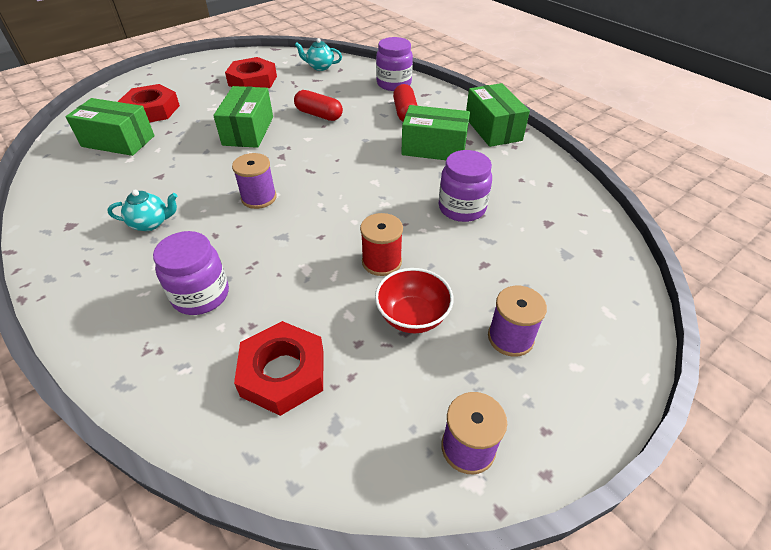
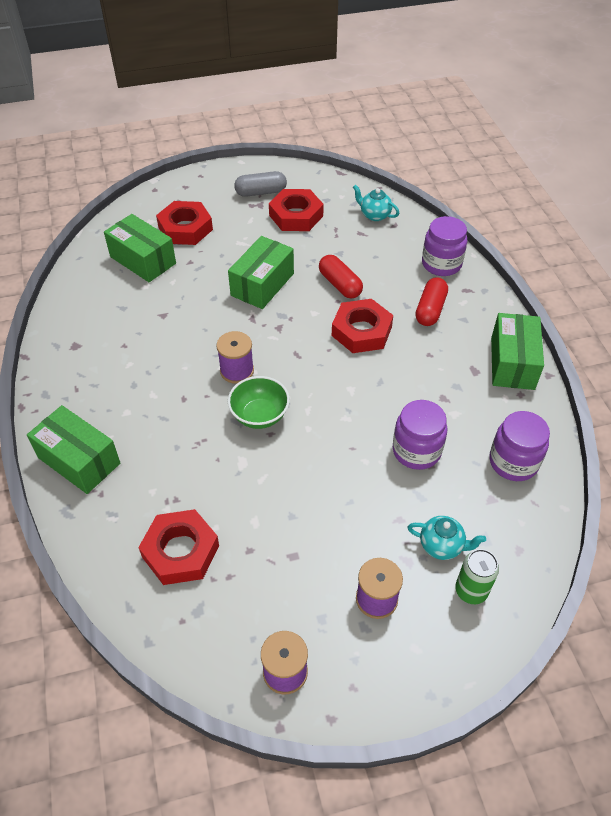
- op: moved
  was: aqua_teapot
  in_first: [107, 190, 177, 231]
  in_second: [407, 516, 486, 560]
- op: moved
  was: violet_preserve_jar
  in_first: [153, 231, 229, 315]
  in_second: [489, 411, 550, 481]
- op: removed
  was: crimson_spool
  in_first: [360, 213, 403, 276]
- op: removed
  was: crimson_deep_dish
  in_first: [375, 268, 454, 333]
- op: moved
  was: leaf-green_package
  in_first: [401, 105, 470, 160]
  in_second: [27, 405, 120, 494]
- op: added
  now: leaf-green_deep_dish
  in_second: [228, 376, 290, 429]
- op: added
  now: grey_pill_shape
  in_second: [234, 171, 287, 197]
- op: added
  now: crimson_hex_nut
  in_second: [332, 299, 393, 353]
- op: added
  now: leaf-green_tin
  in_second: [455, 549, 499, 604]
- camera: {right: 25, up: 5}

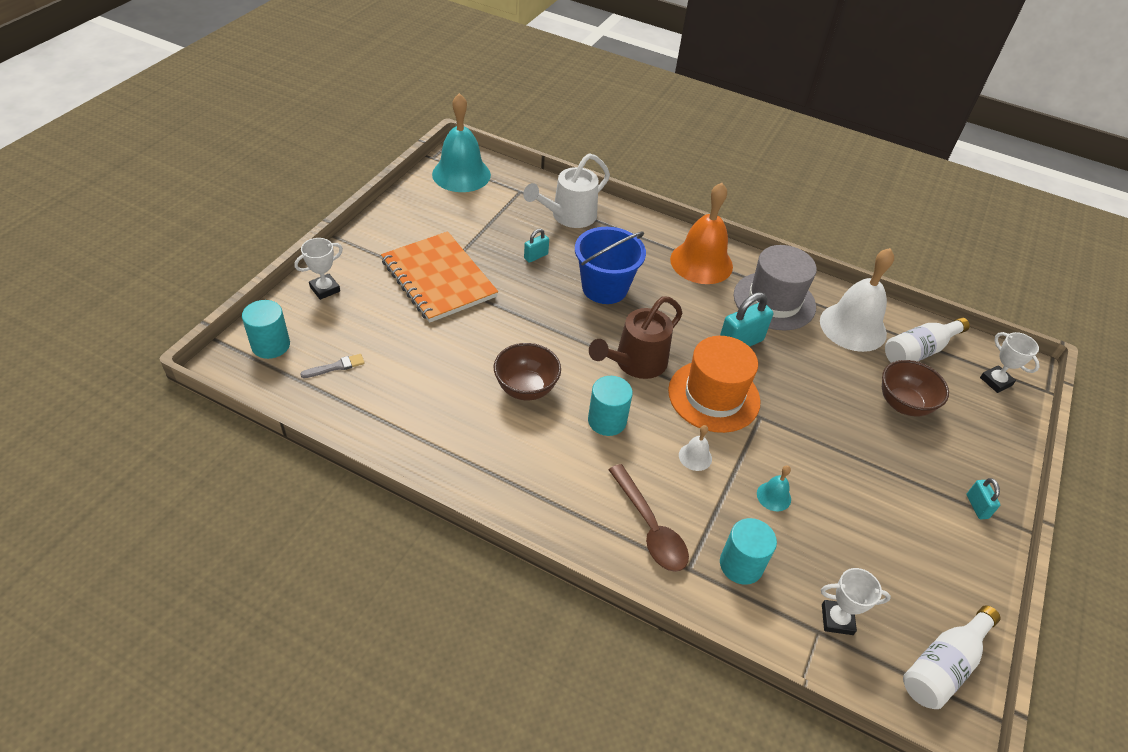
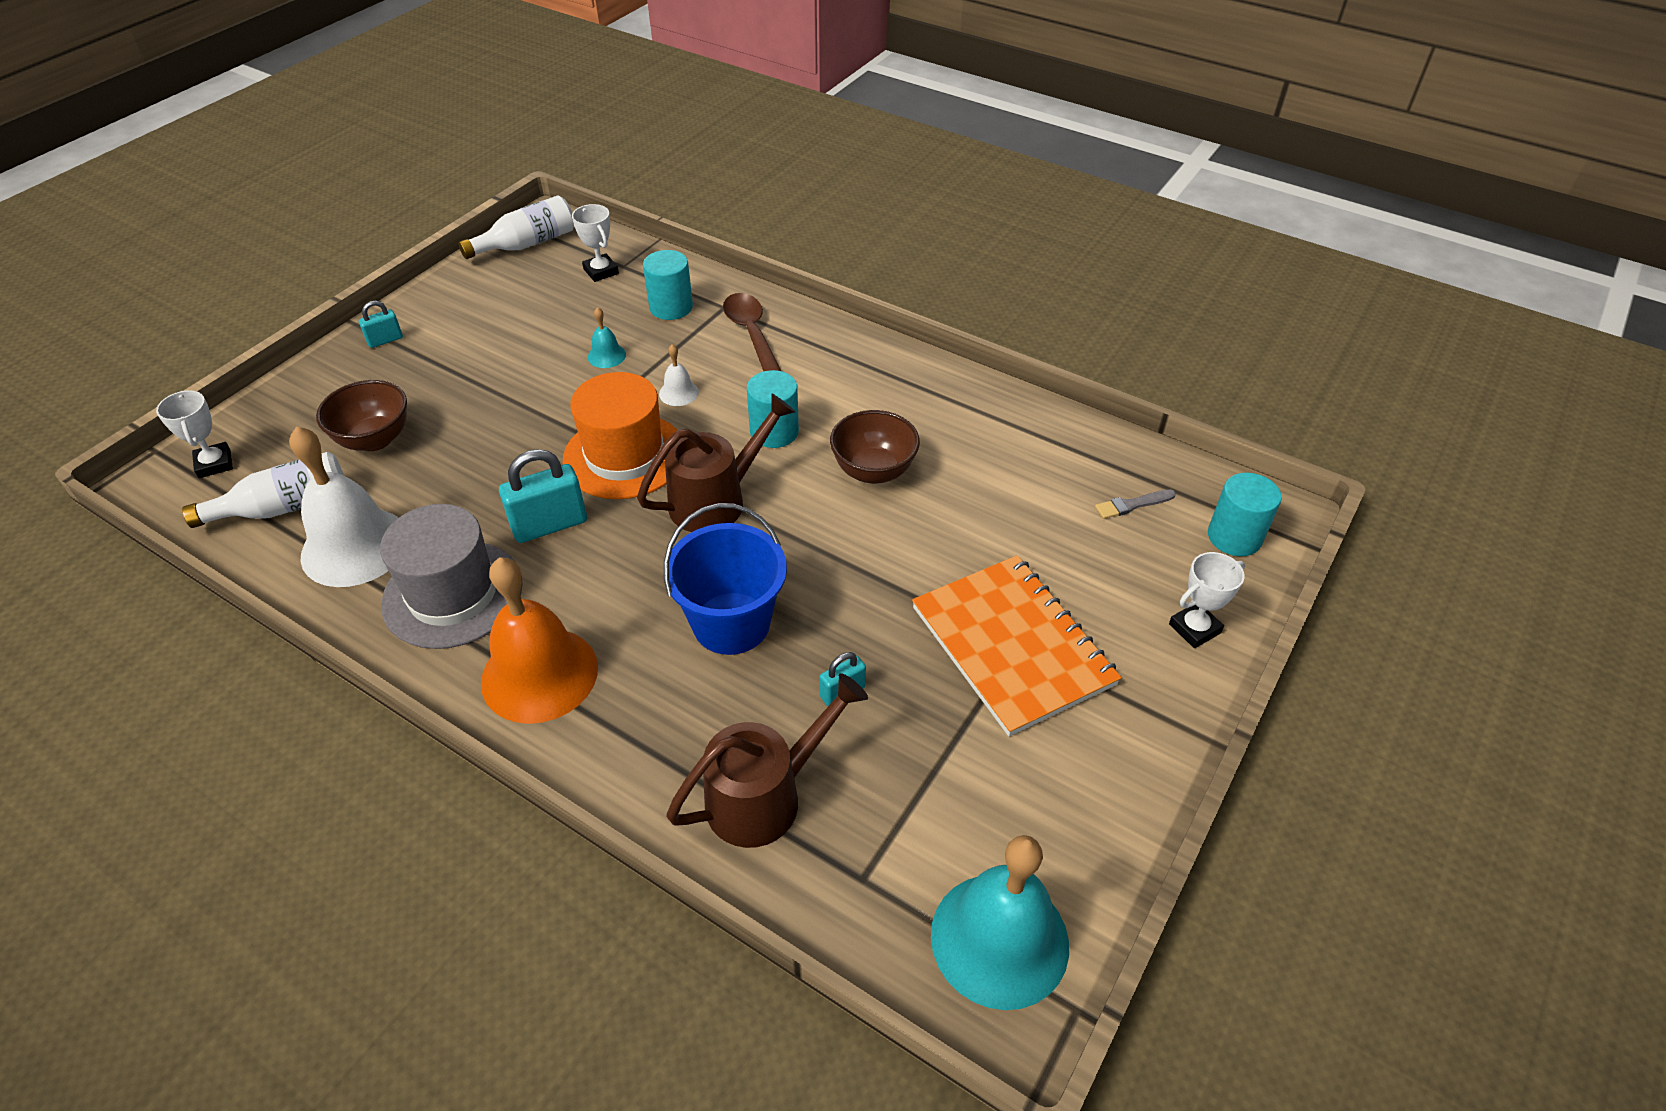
- op: recoloured
  was: white_watering_pot
  now: brown_watering_pot
  in_first: [523, 153, 610, 228]
  in_second: [666, 673, 868, 848]
- op: turned
  was: white_trophy
  in_first: [821, 568, 891, 635]
  in_second: [572, 204, 619, 282]
  clockwise: 45
- op: turned
  was: aqua_padlock
  in_first: [966, 478, 1000, 519]
  in_second: [359, 300, 403, 348]
  clockwise: 60
- camera: {right: -170, up: 0}

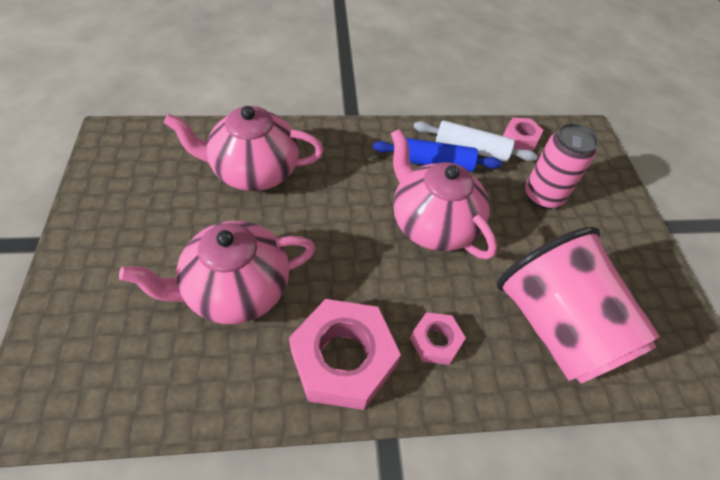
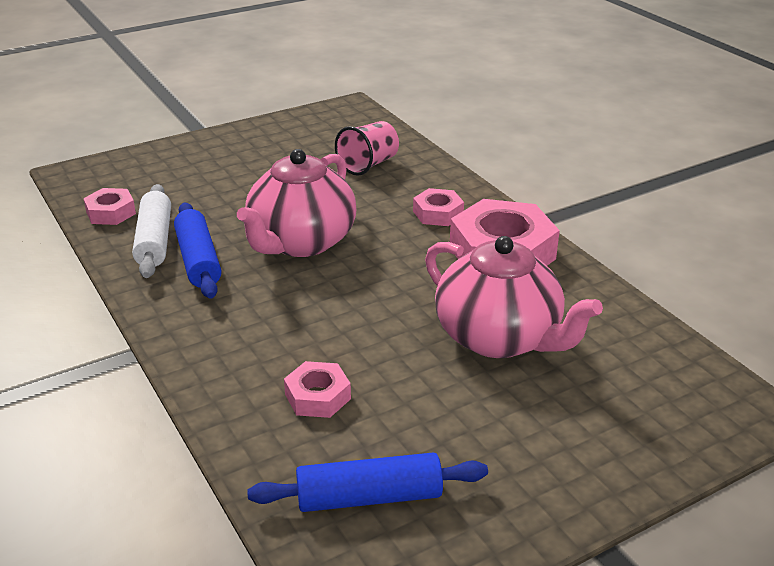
- op: replaced
  was: rose-pink_teapot
  now: rose-pink_hex_nut
  in_first: [164, 106, 324, 191]
  in_second: [284, 361, 351, 418]
- op: resized
  was: rose-pink_cup
  in_first: [496, 226, 660, 384]
  in_second: [335, 121, 399, 176]
  ratio: 0.49
- op: removed
  was: rose-pink_tin
  in_first: [525, 123, 599, 209]
- op: added
  now: cobalt_dough_roller
  in_second: [247, 452, 488, 512]
- camera: {right: -110, up: -20}

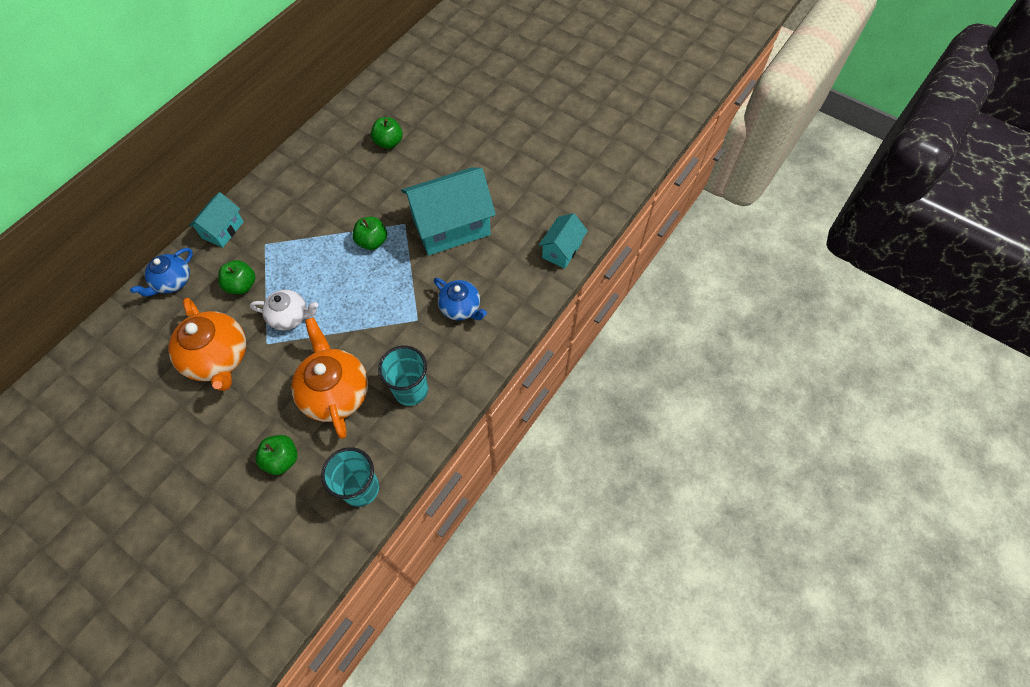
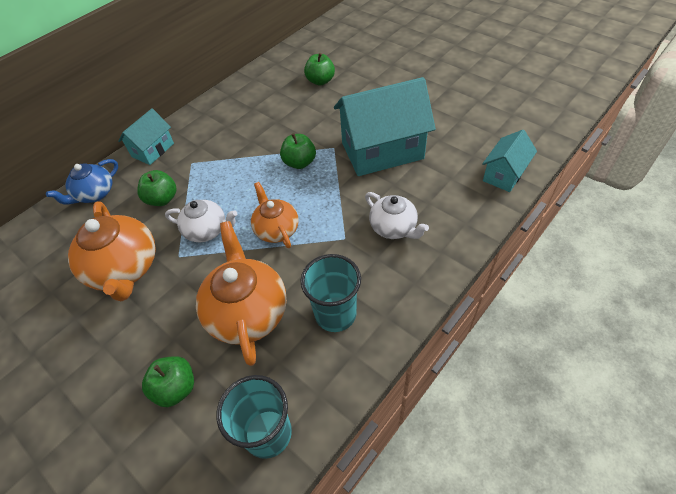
- op: recoloured
  was: cobalt_teapot
  now: white_teapot
  in_first: [434, 278, 487, 320]
  in_second: [365, 192, 429, 239]
- op: added
  now: orange-coloured_teapot
  in_second: [251, 182, 299, 248]
- camera: {right: 10, up: -10}

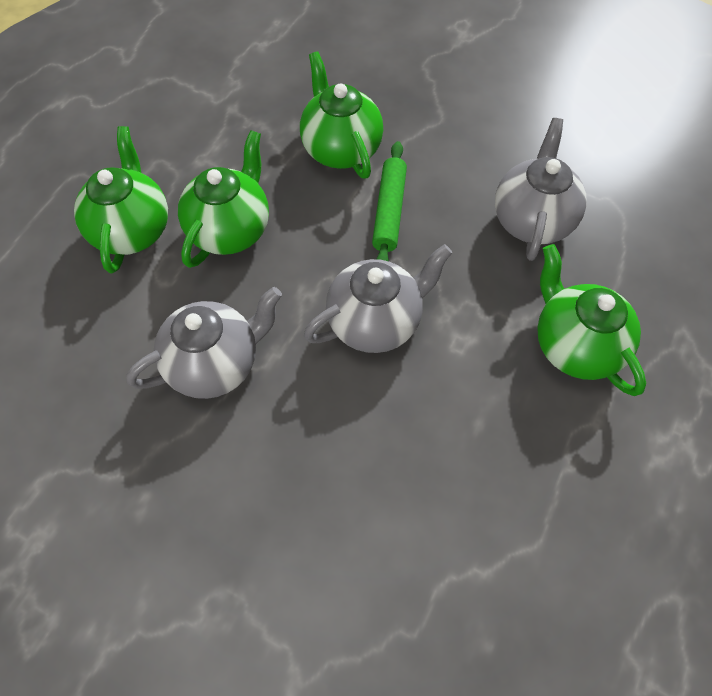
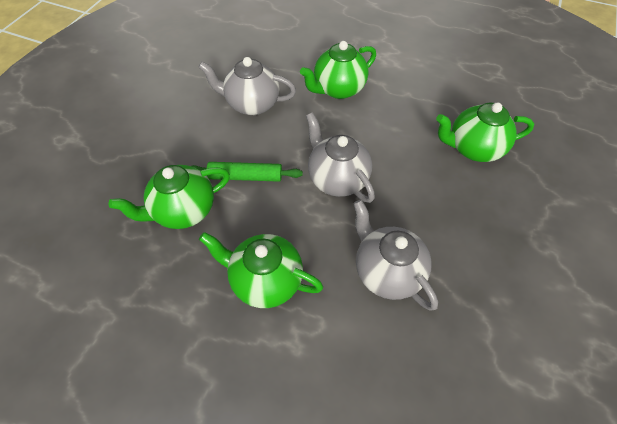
- op: moved
  was: leaf-green_teapot
  in_first: [74, 126, 168, 273]
  in_second: [436, 102, 534, 162]
- camera: {right: -95, up: -5}

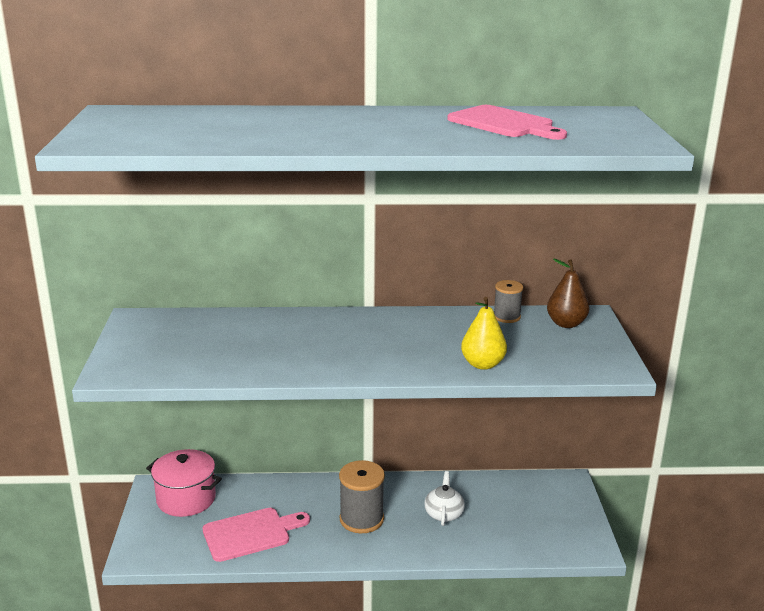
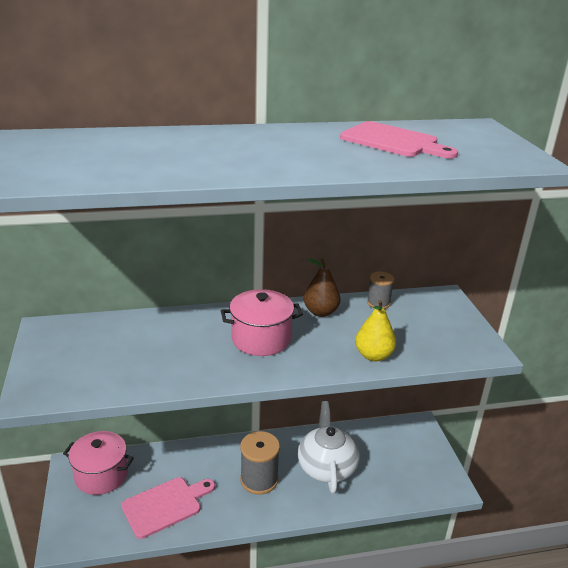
- op: resized
  was: white_teapot
  in_first: [424, 471, 465, 526]
  in_second: [298, 401, 360, 494]
  ratio: 1.8
- op: moved
  was: brown_toy_pear
  in_first: [547, 258, 590, 328]
  in_second: [304, 258, 341, 317]
- op: added
  now: rose-pink_cooking_pot
  in_second: [221, 289, 303, 356]
- camera: {right: -10, up: 5}

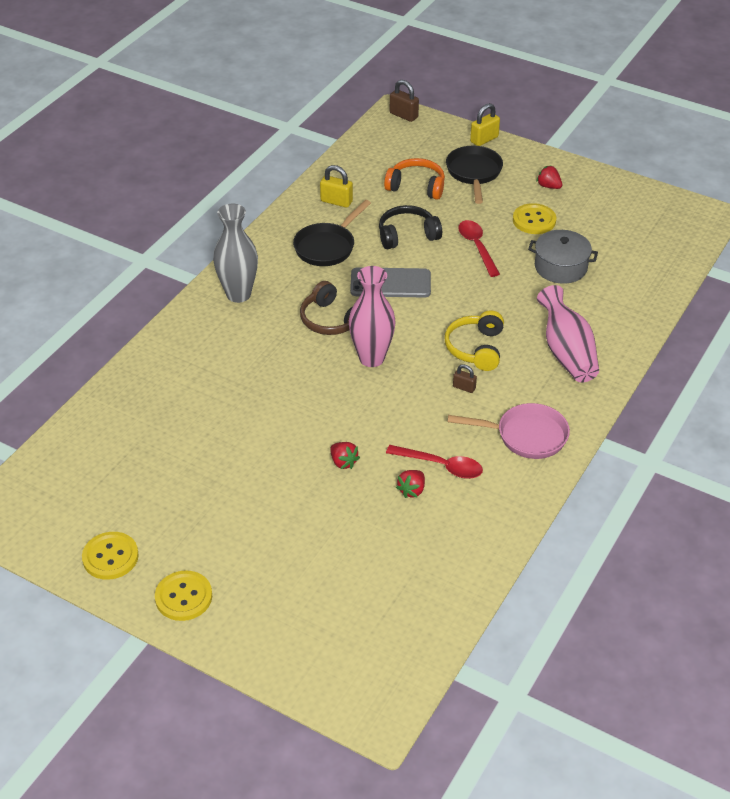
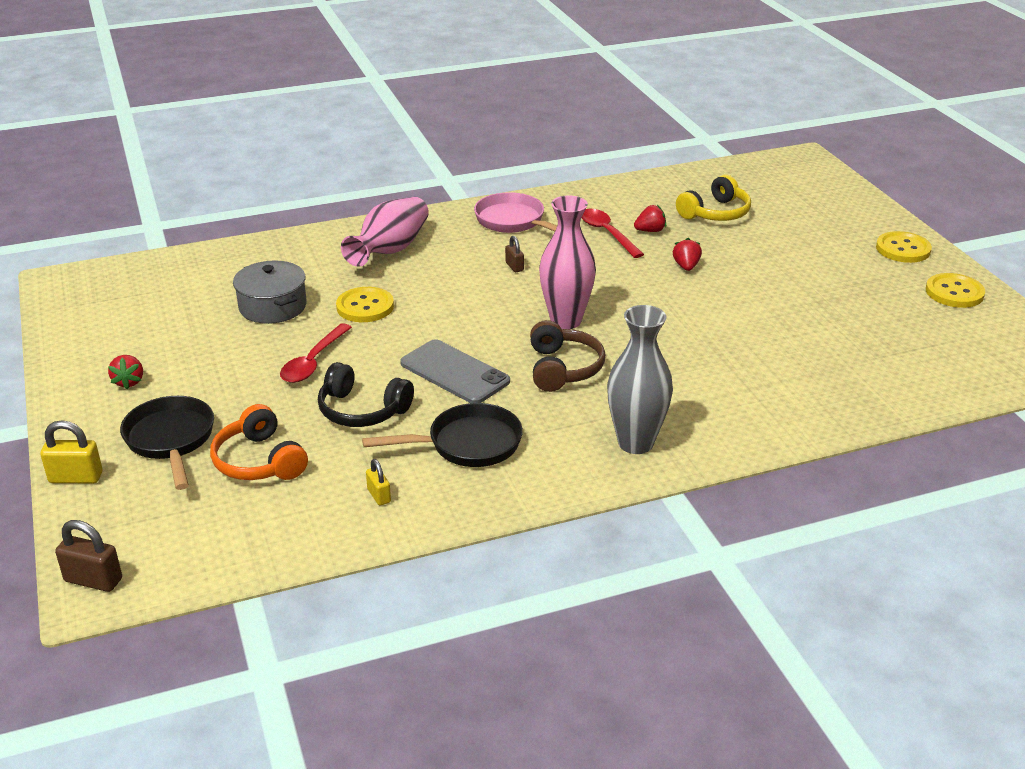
- op: resized
  was: golden_padlock
  in_first: [320, 165, 353, 208]
  in_second: [366, 459, 391, 506]
  ratio: 0.62
- op: turned
  was: brown_padlock
  in_first: [390, 80, 419, 122]
  in_second: [55, 520, 122, 592]
  clockwise: -60
- op: moved
  was: golden_over-ear_headphones
  in_first: [445, 310, 504, 371]
  in_second: [676, 175, 751, 221]
- op: turned
  was: black_pan
  in_first: [446, 146, 503, 204]
  in_second: [120, 396, 214, 490]
  clockwise: 120
- op: moved
  was: golden_shirt_button
  in_first: [513, 203, 556, 234]
  in_second: [336, 287, 394, 322]
- camera: {right: -140, up: -10}

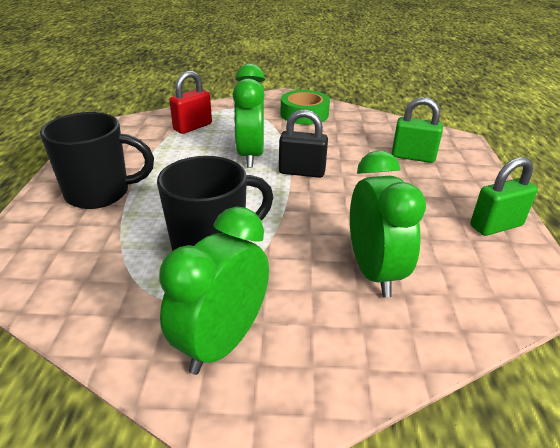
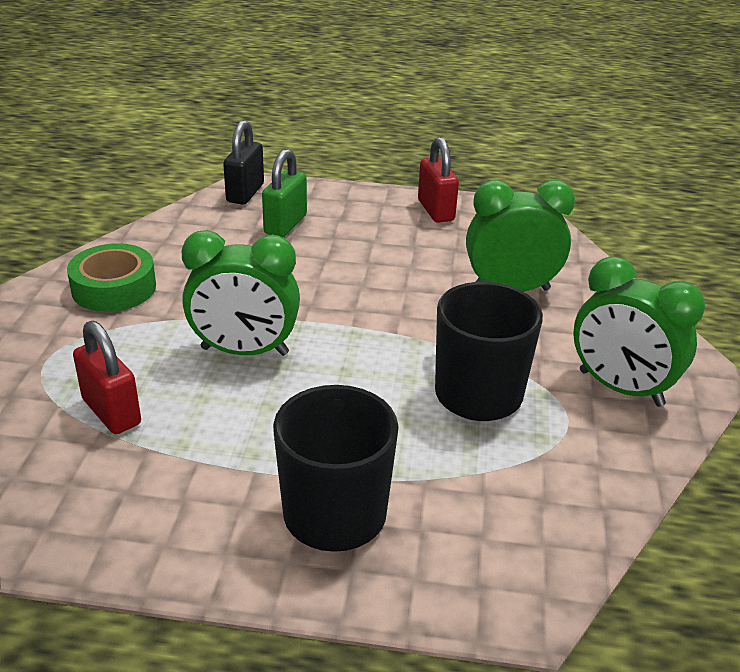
- op: moved
  was: black_padlock
  in_first: [279, 109, 328, 178]
  in_second: [223, 120, 264, 205]
- op: recoloured
  was: leaf-green_padlock
  now: crimson_padlock
  in_first: [470, 157, 538, 236]
  in_second: [418, 137, 459, 223]
- camera: {right: -85, up: 0}

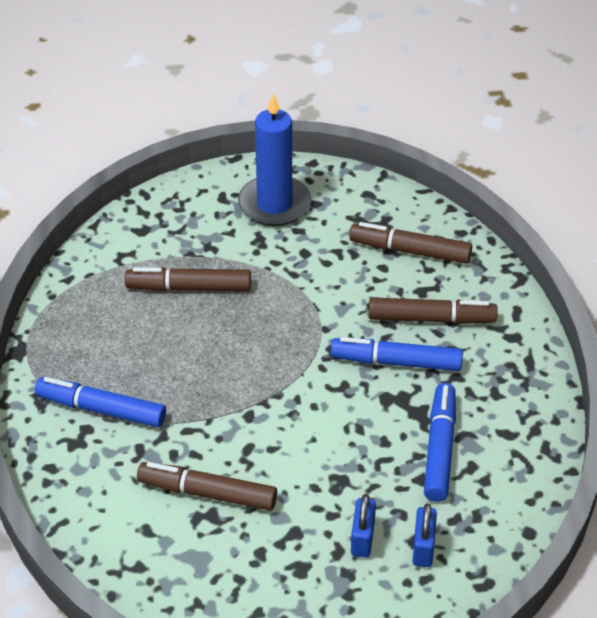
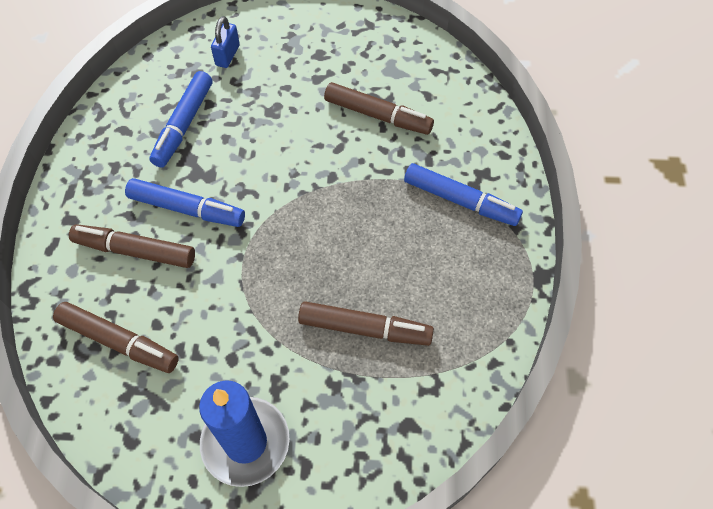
- op: removed
  was: cobalt_padlock
  in_first: [351, 494, 376, 558]
- camera: {right: -170, up: 15}

